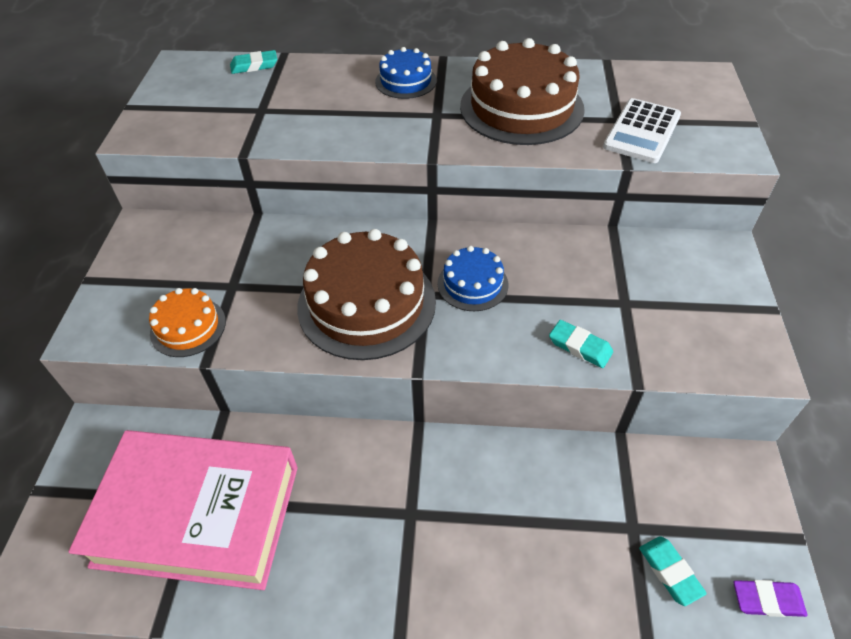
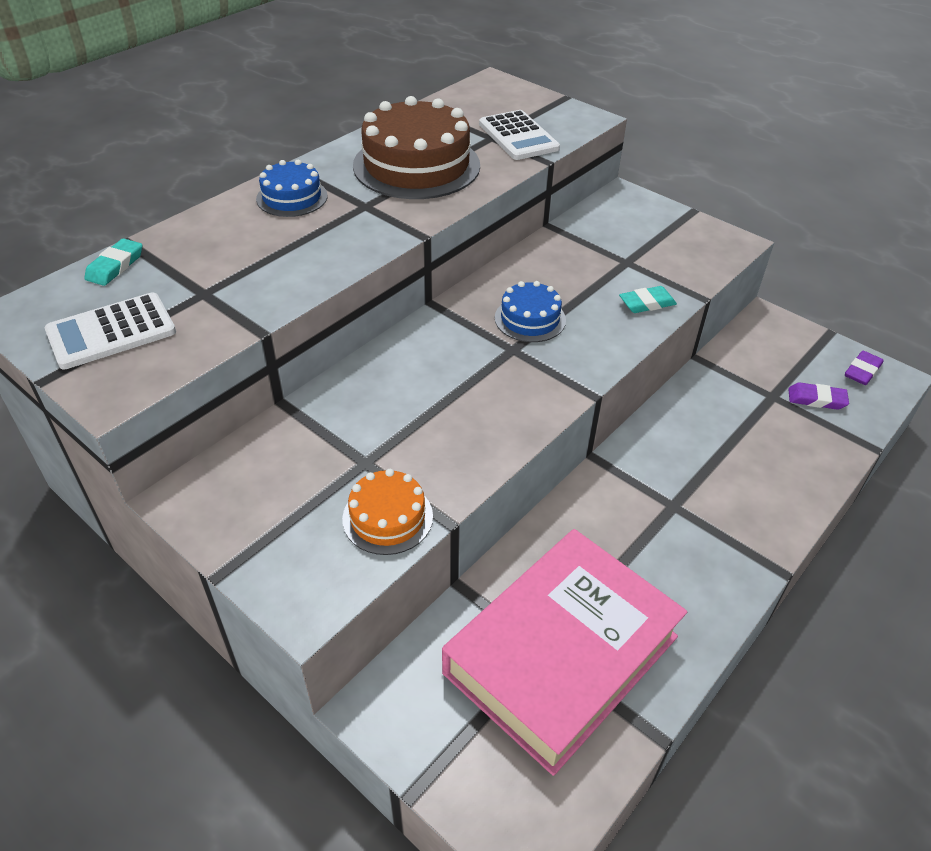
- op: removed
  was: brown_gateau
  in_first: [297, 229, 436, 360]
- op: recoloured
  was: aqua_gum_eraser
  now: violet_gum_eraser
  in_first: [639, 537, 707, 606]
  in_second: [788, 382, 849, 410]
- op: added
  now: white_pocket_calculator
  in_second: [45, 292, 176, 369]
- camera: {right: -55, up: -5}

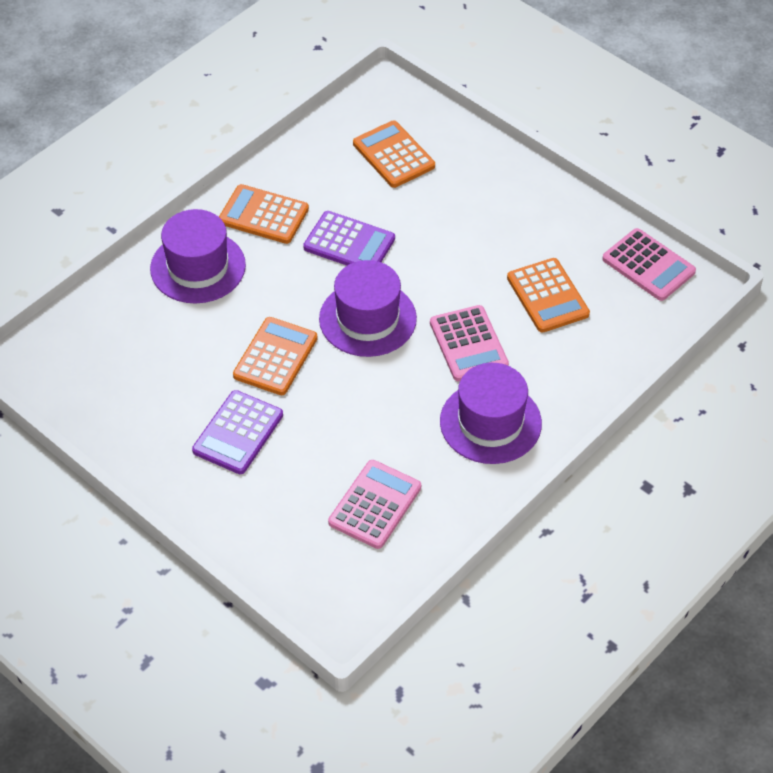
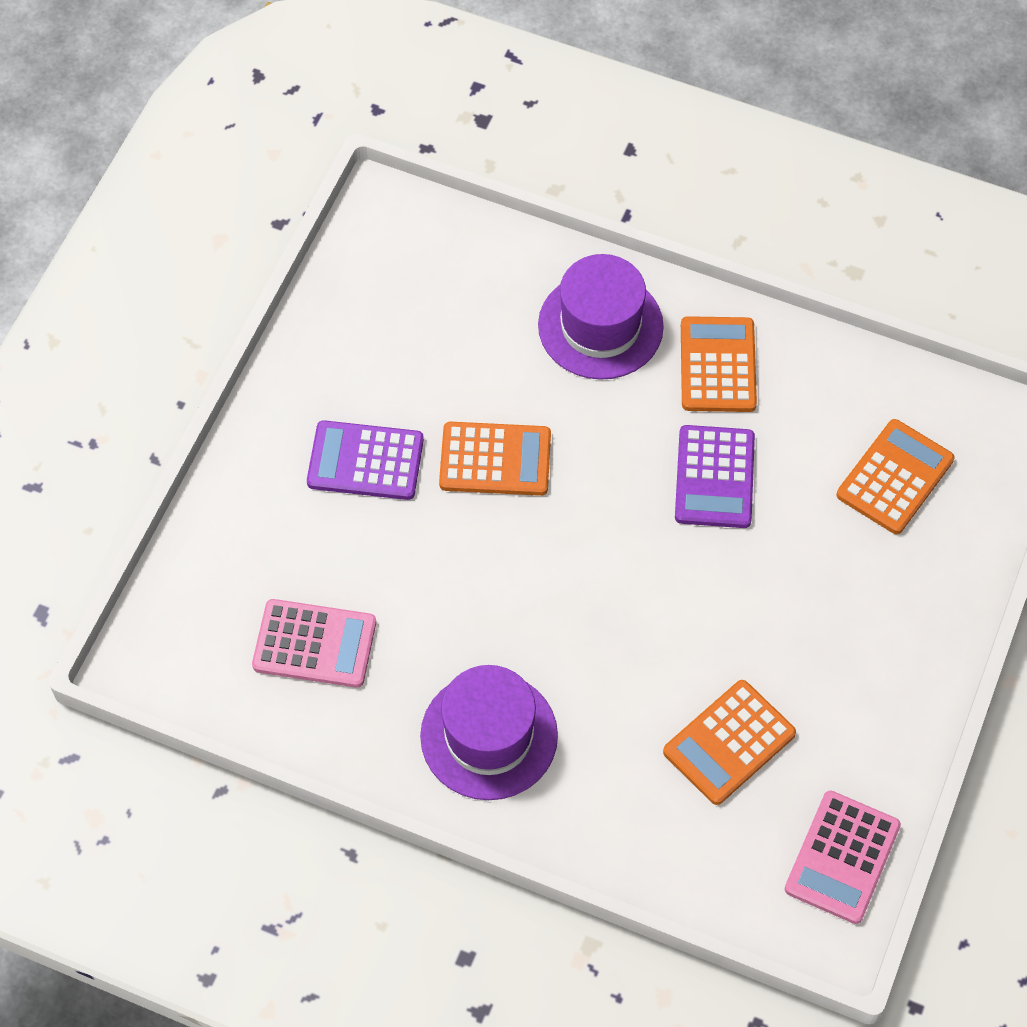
- op: removed
  was: violet_tall_hat
  in_first: [319, 260, 417, 357]
- op: removed
  was: rose-pink_pocket_calculator
  in_first: [430, 305, 509, 381]
- camera: {right: 70, up: 10}

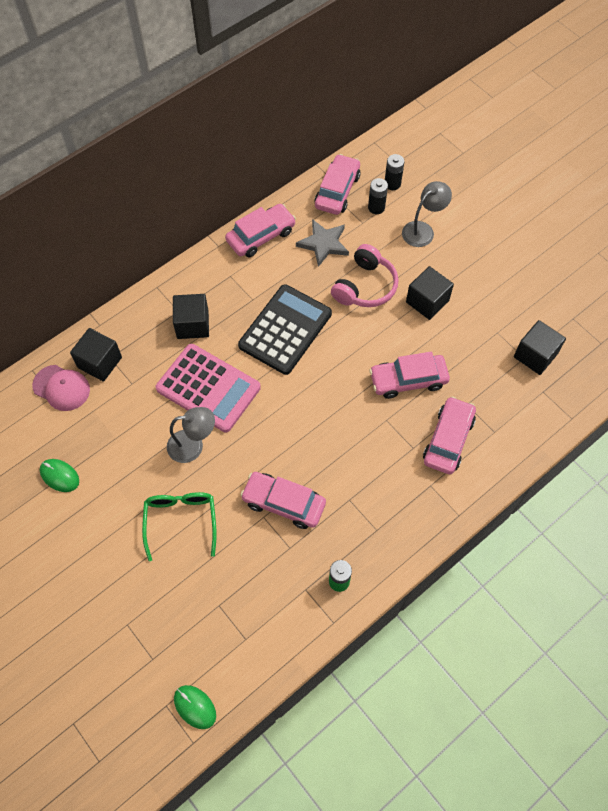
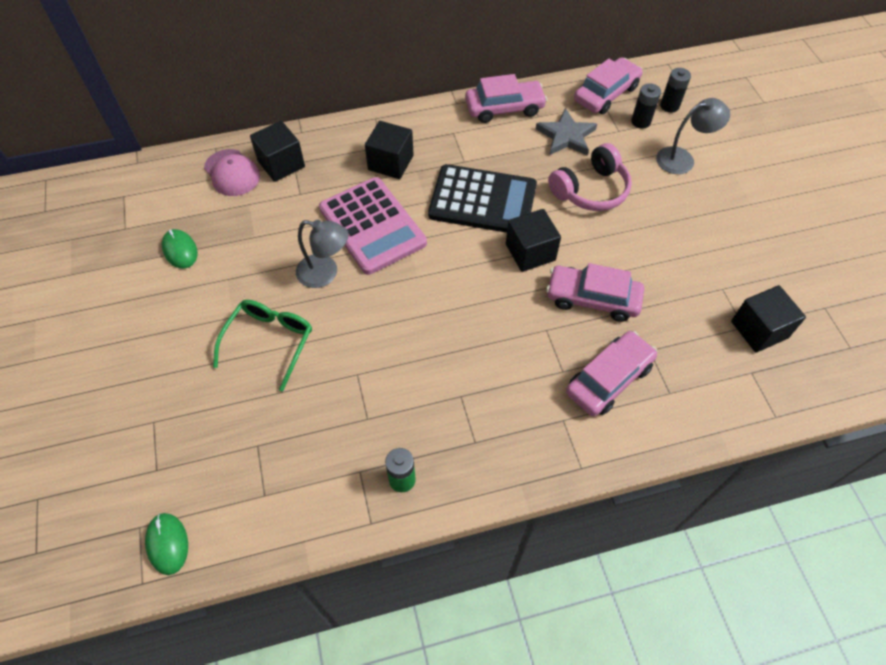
- op: turned
  was: black_pocket_calculator
  in_first: [238, 284, 332, 375]
  in_second: [428, 164, 537, 233]
  clockwise: 45
- op: removed
  was: rose-pink_car
  in_first: [240, 472, 326, 529]
- op: moved
  was: black_cube
  in_first: [406, 266, 454, 320]
  in_second: [506, 209, 561, 272]
- camera: {right: 25, up: -5}

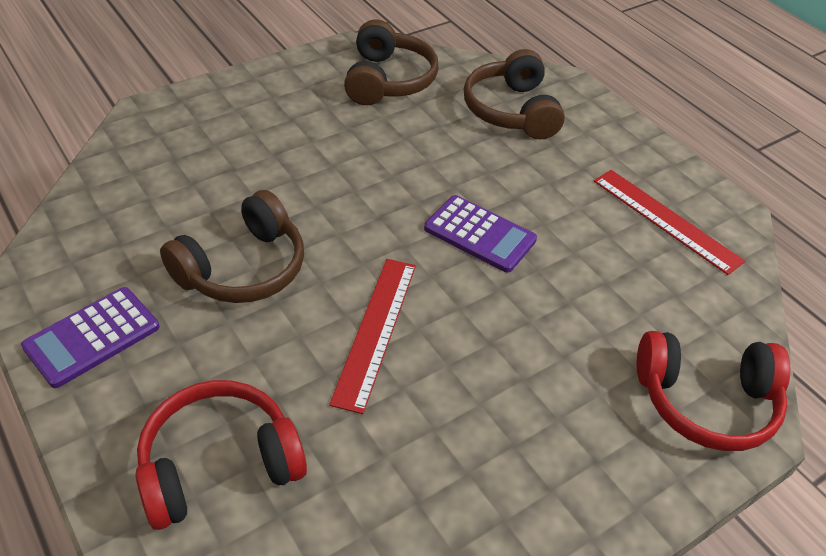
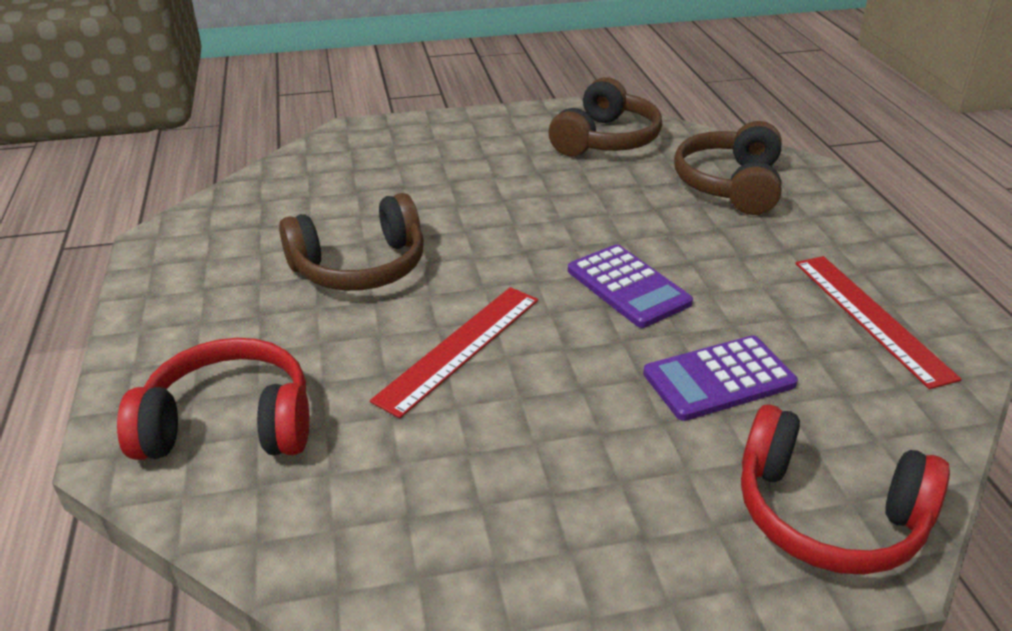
- op: moved
  was: violet_pocket_calculator
  in_first: [21, 287, 160, 388]
  in_second: [643, 335, 798, 421]
- camera: {right: 25, up: -10}

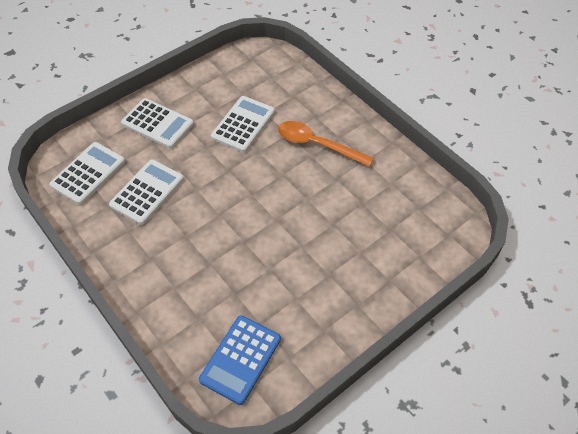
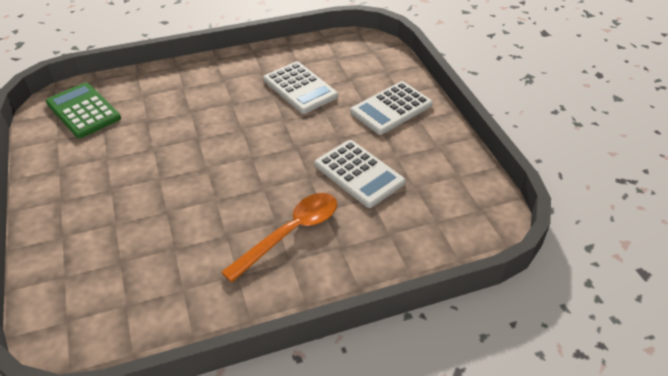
- op: removed
  was: white_pocket_calculator
  in_first: [49, 142, 125, 205]
- op: recoloured
  was: cobalt_pocket_calculator
  now: leaf-green_pocket_calculator
  in_first: [199, 315, 281, 405]
  in_second: [46, 82, 121, 138]
- camera: {right: 110, up: -10}

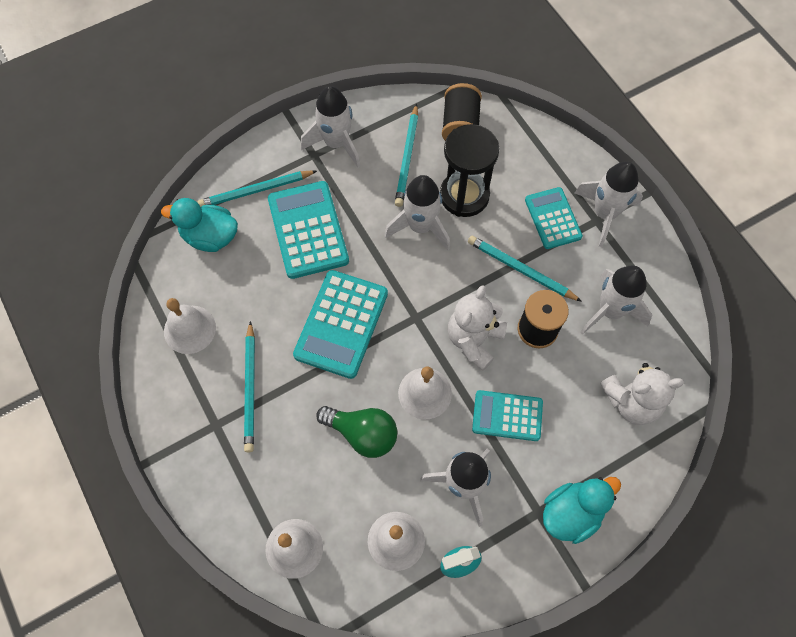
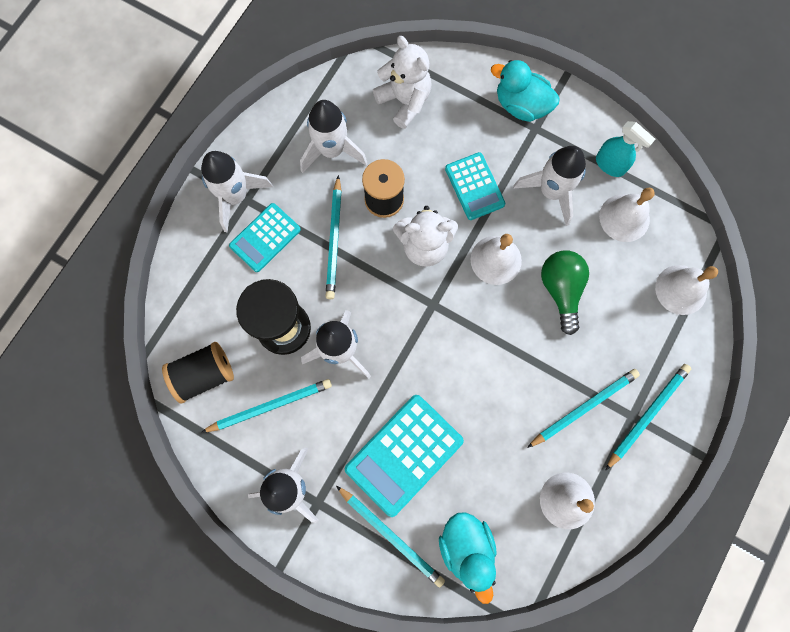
- op: removed
  was: aqua_pocket_calculator
  in_first: [293, 270, 388, 379]
- op: added
  now: aqua_pencil
  in_second: [605, 364, 691, 471]
- camera: {right: -120, up: 10}

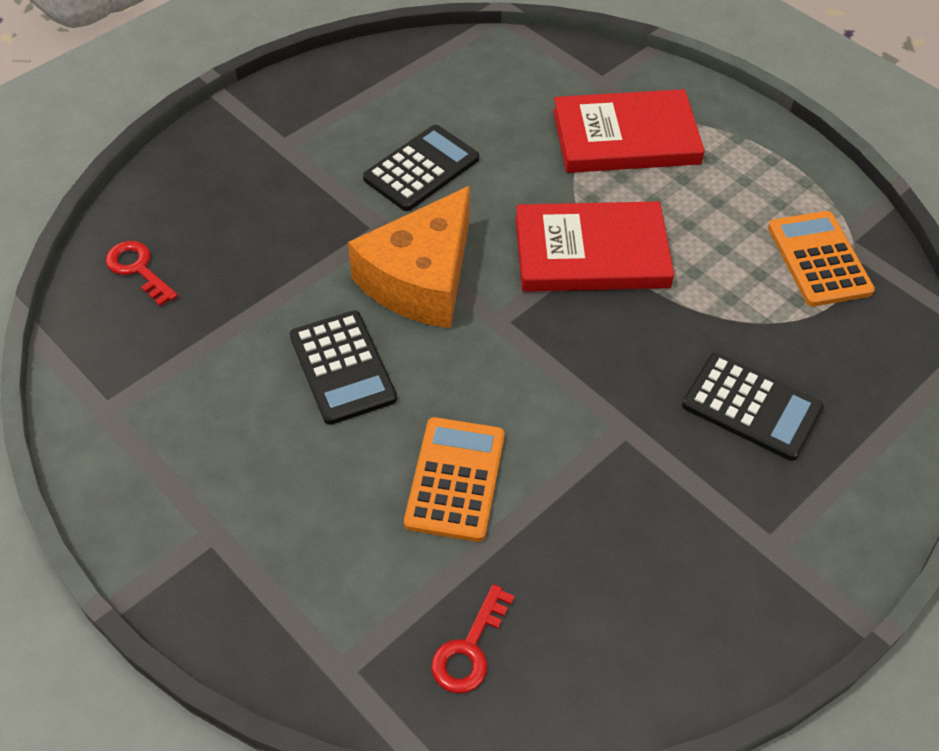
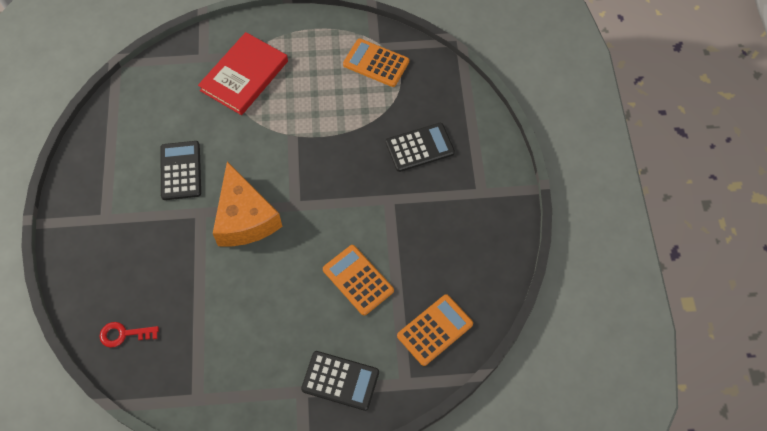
- op: moved
  was: black_pocket_calculator
  in_first: [290, 310, 397, 425]
  in_second: [301, 351, 379, 411]
- op: replaced
  was: crimson_key
  now: orange-coloured_pocket_calculator
  in_first: [431, 584, 515, 693]
  in_second: [397, 294, 473, 366]
- op: removed
  was: crimson_hardcover
  in_first: [516, 201, 674, 292]
- camera: {right: -50, up: 10}

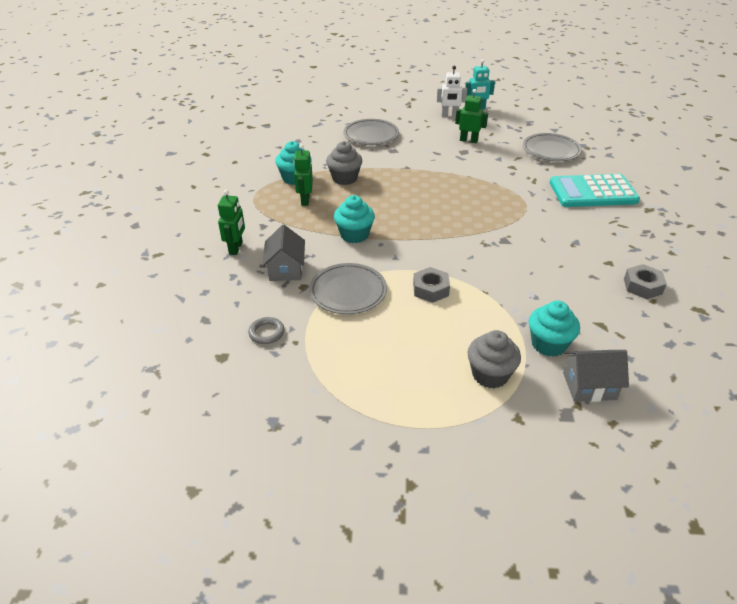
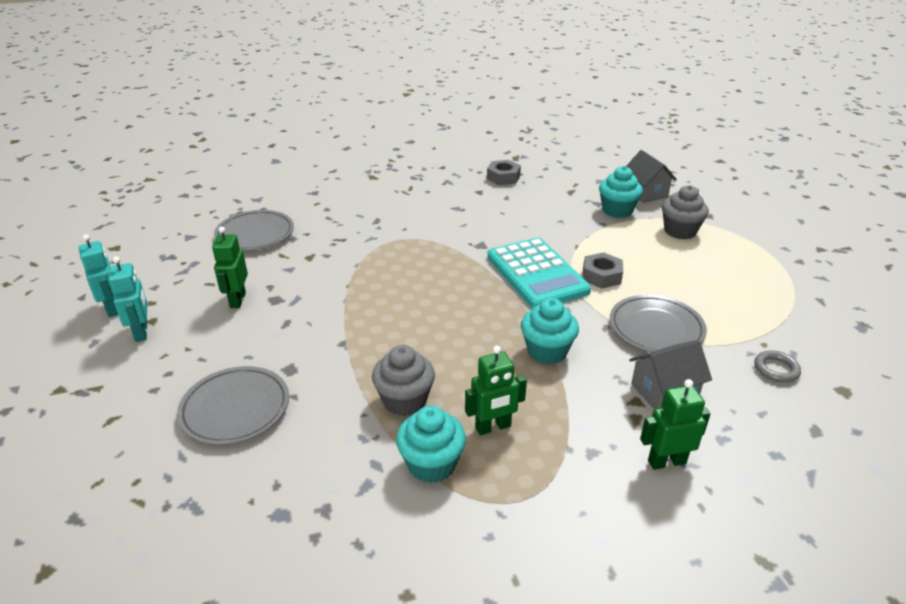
- op: recoloured
  was: white_robot_figure
  now: aqua_robot_figure
  in_first: [437, 66, 467, 117]
  in_second: [108, 256, 147, 342]
- op: moved
  was: aqua_pocket_calculator
  in_first: [550, 174, 640, 207]
  in_second: [488, 238, 591, 308]
- camera: {right: -110, up: -5}

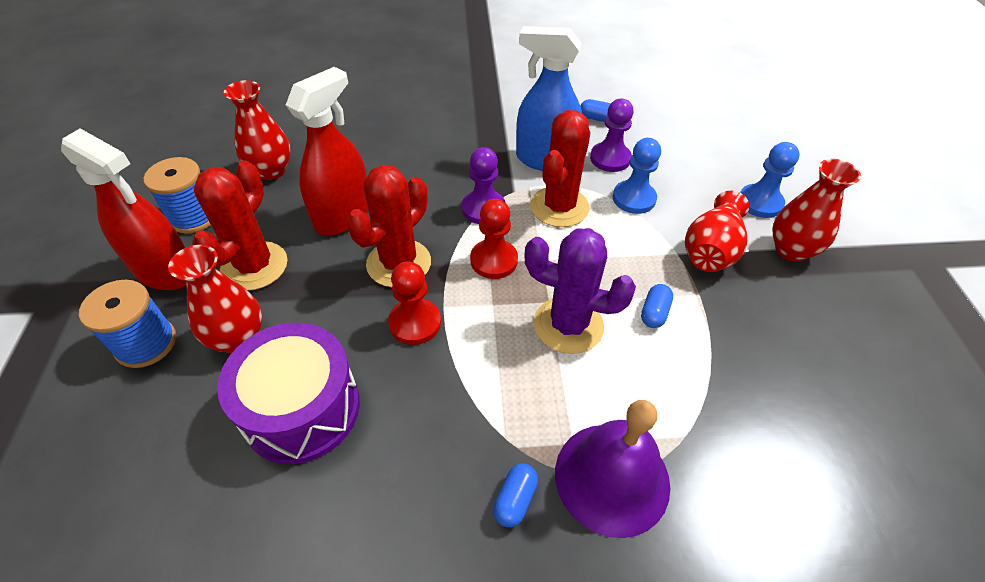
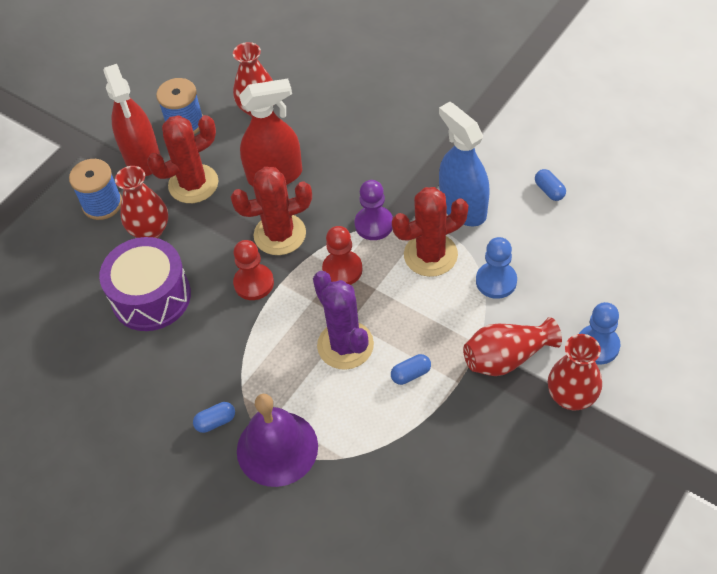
- op: removed
  was: violet_chess_pawn
  in_first: [590, 99, 634, 172]
- camera: {right: 45, up: 5}

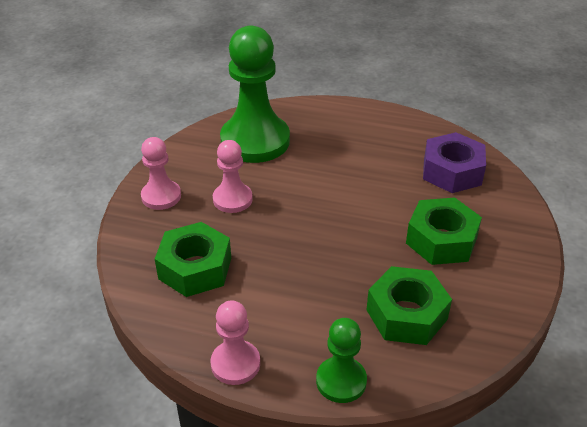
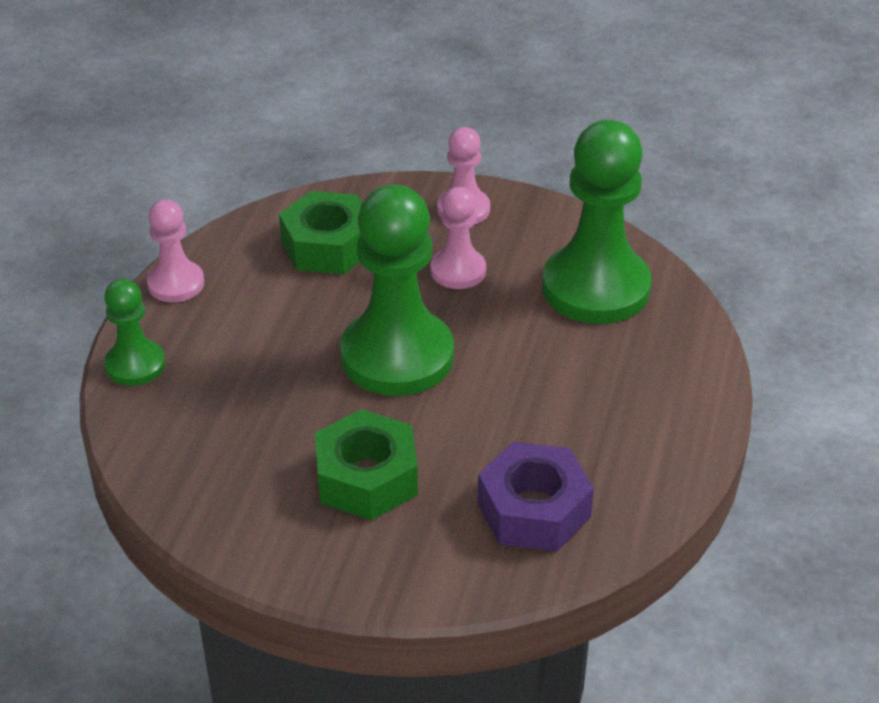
- op: removed
  was: leaf-green_hex_nut
  in_first: [367, 266, 452, 345]
- op: added
  now: leaf-green_chess_pawn
  in_second: [340, 184, 454, 396]
- camera: {right: 90, up: 0}

